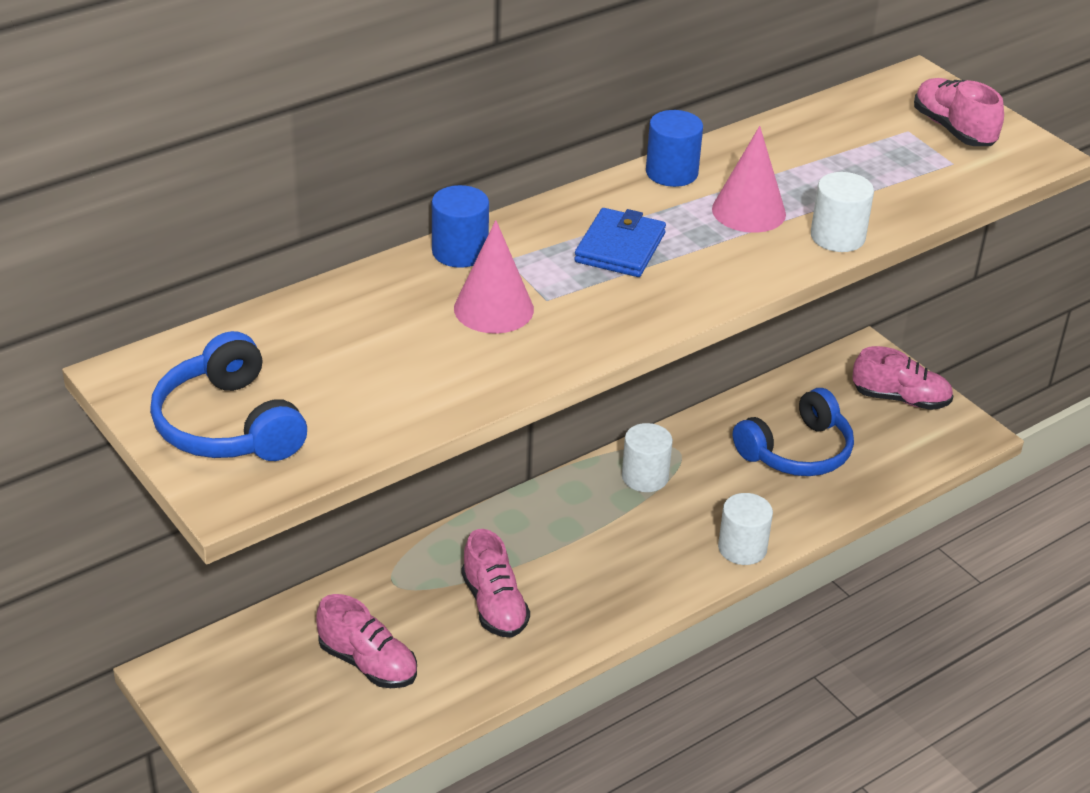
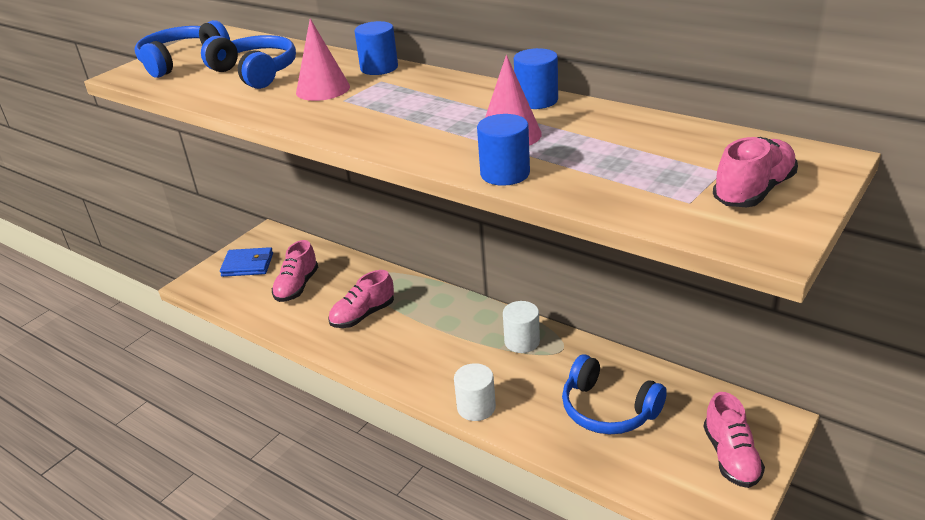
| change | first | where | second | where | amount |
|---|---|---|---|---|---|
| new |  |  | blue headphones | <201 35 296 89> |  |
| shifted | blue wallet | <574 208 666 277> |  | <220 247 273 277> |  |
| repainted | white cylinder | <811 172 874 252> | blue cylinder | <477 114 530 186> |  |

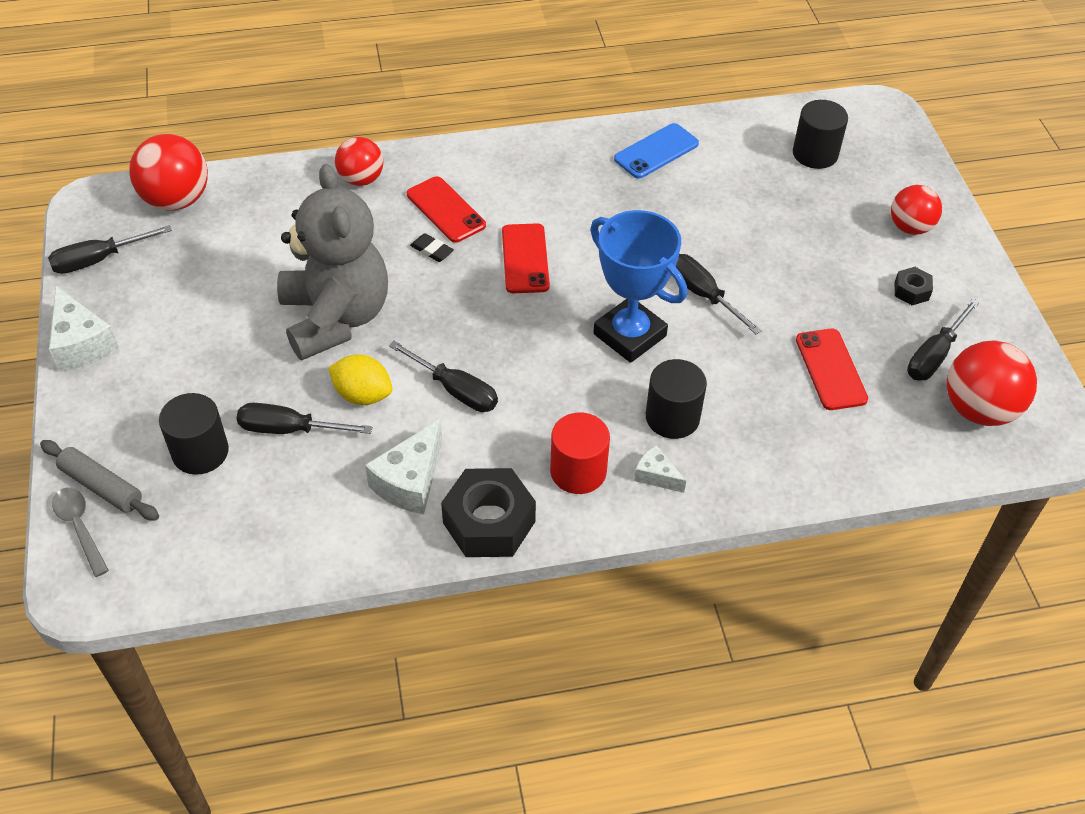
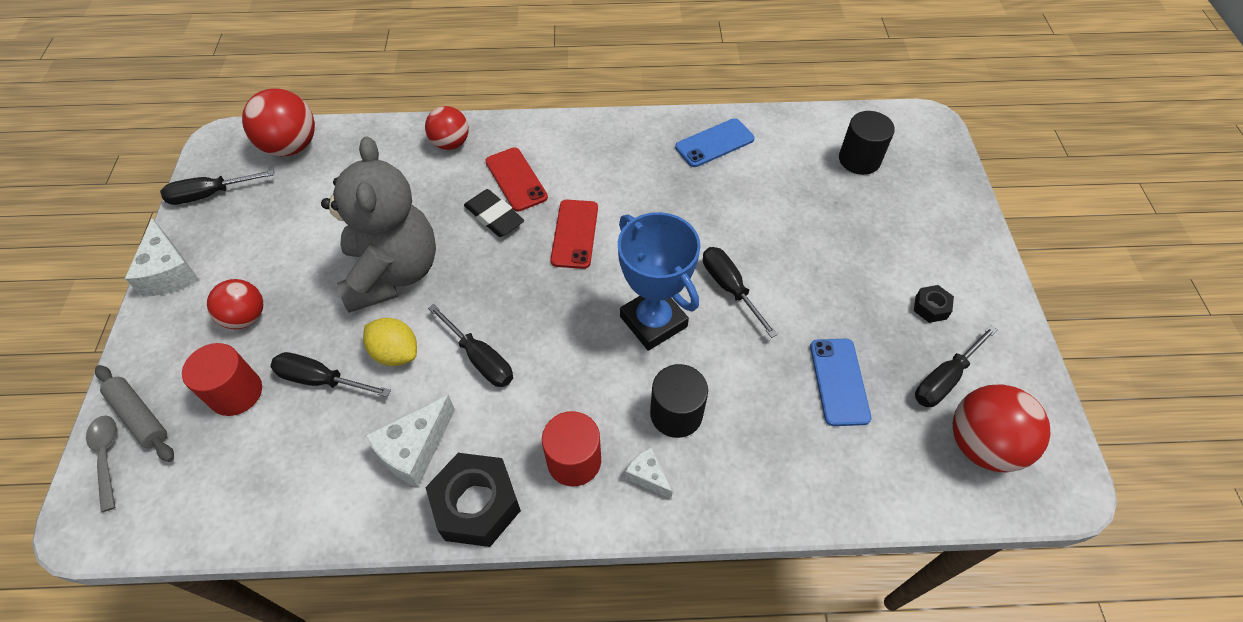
| change | first | where | second | where | amount |
|---|---|---|---|---|---|
| shifted | red ball | <891 185 942 235> |  | <207 279 263 329> |  |
| repainted | black cylinder | <159 393 229 475> | red cylinder | <182 343 262 416> |  |
| repainted | red phone | <796 329 868 410> | blue phone | <810 339 871 426> |  |
| scaled | black eraser | <410 233 454 262> |  | <464 189 524 237> | x1.70 |

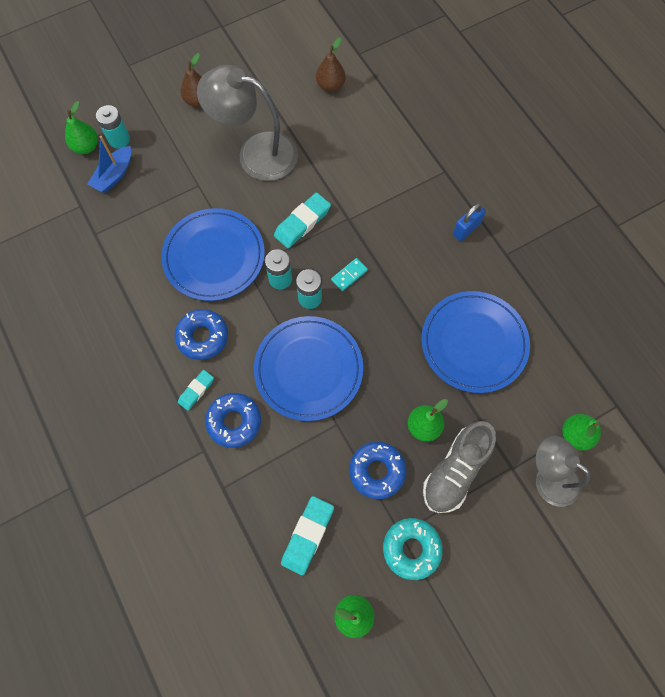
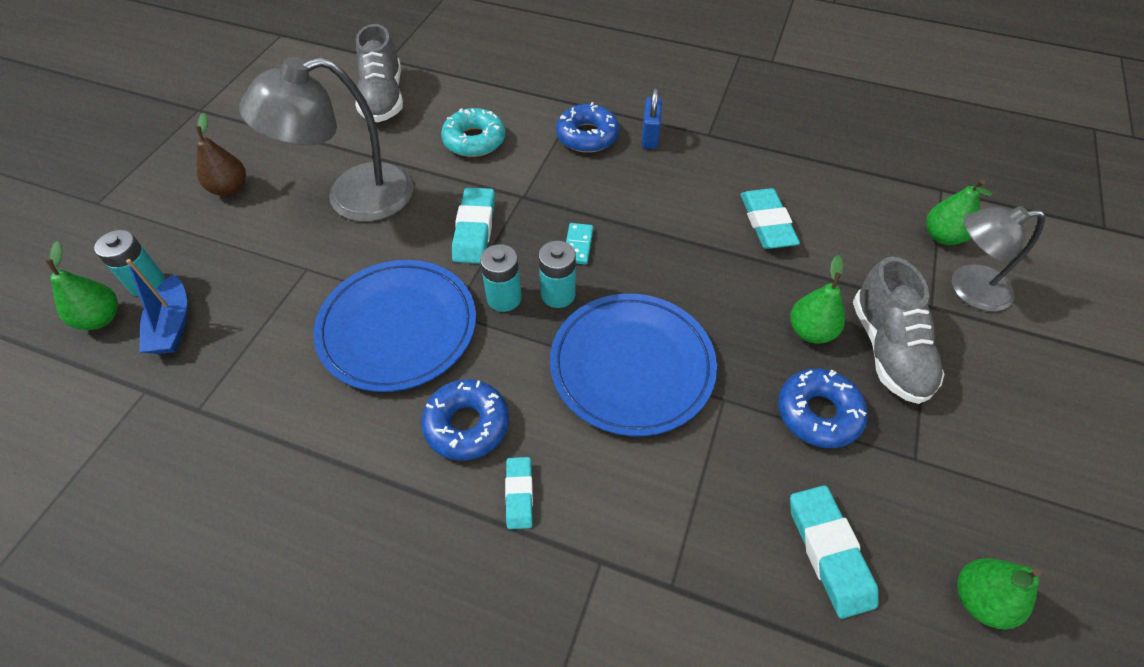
| change | first | where | second | where | amount |
|---|---|---|---|---|---|
| shifted | blue donut | <205 393 261 448> |  | <556 102 619 153> |  |
| shifted | turquoise donut | <383 518 443 580> |  | <441 108 505 157> |  |
| swapped | brown pear | <316 37 346 92> | grey shoe | <355 24 403 122> |  |
| swapped | blue plate | <422 291 530 393> | turquoise eraser | <741 188 800 249> |  |

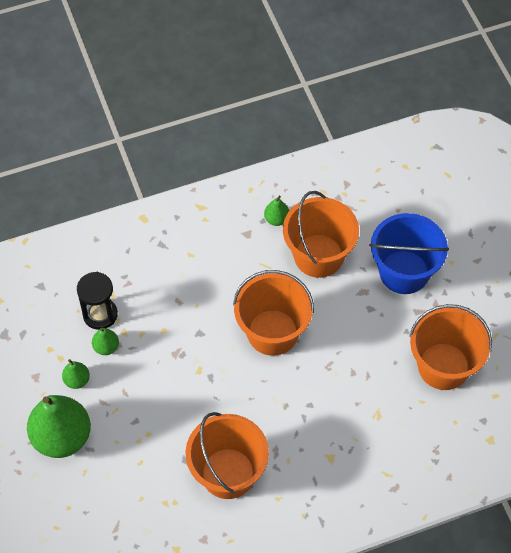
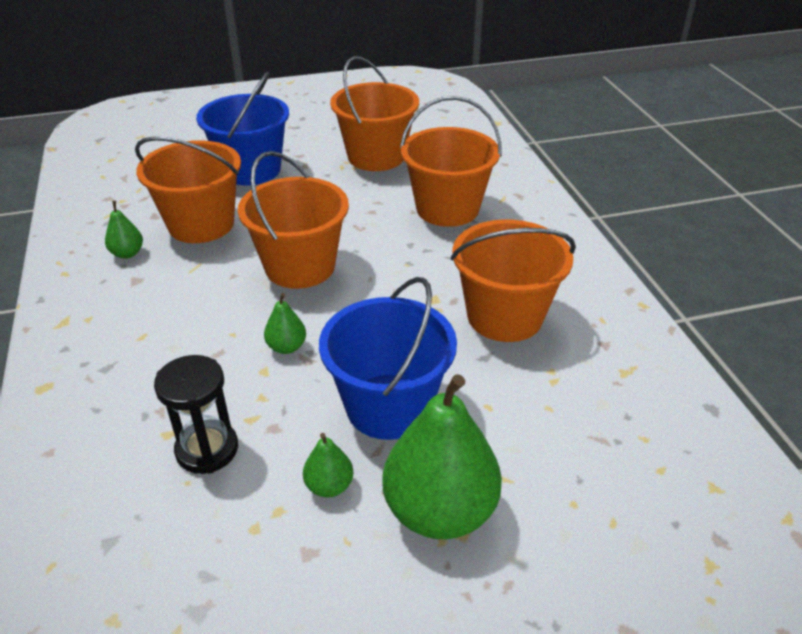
| change | first | where | second | where | amount |
|---|---|---|---|---|---|
| new |  |  | blue bucket | <319 277 457 440> |  |
| new |  |  | orange bucket | <400 96 502 227> |  |
| shifted | green pear | <92 328 119 355> |  | <264 293 306 354> |  |

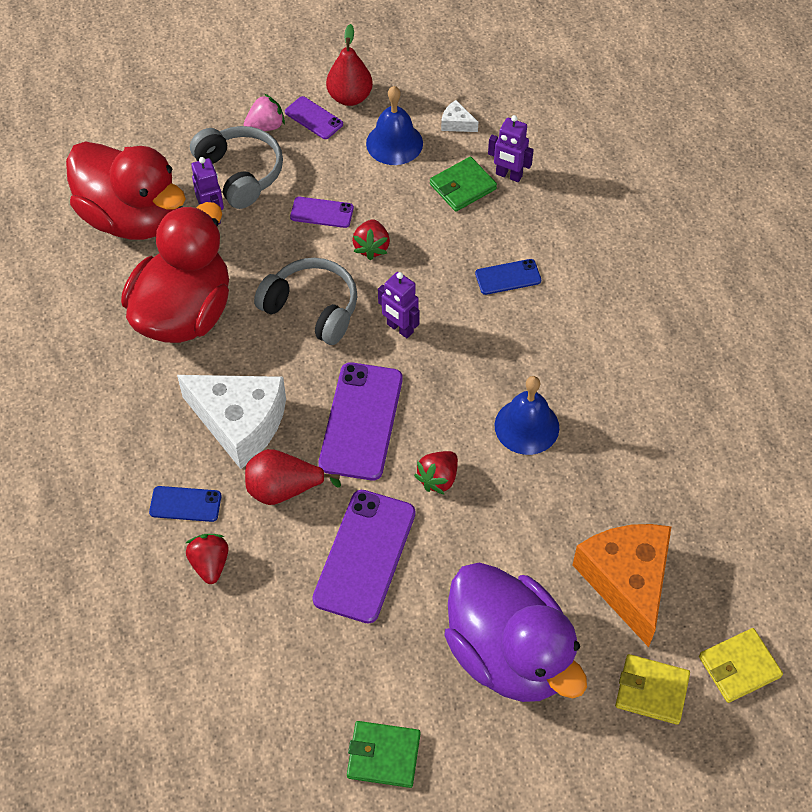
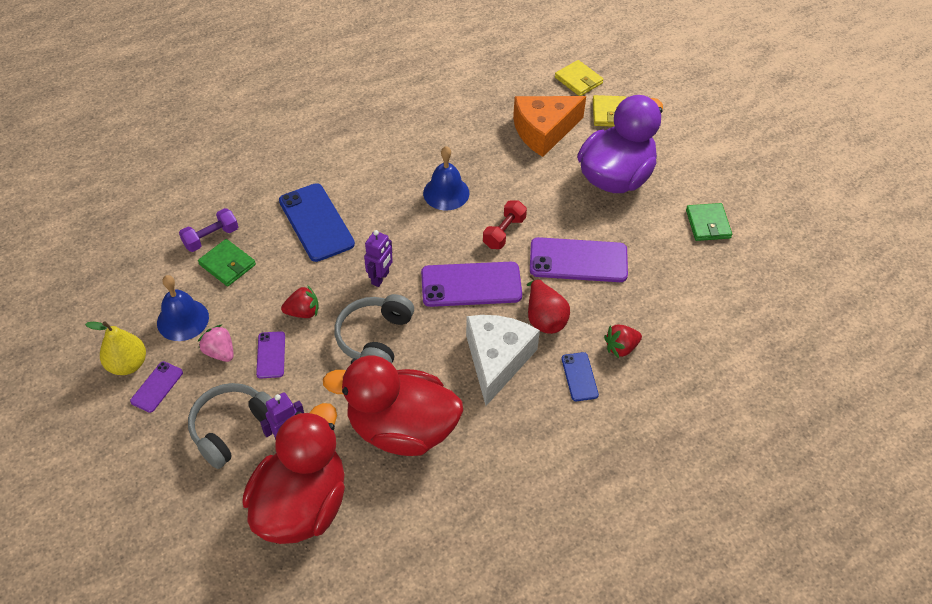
| change | first | where | second | where | amount |
|---|---|---|---|---|---|
| gone | white cheese | <441 100 478 132> |  |  |  |
| shifted | pink strawberry | <244 94 285 131> |  | <198 324 234 362> |  |
| swapped | red strawberry | <414 451 458 495> | red dumbbell | <483 201 527 249> |  |
| swapped | purple robot | <488 115 534 182> | purple dumbbell | <179 208 238 252> |  |
| repainted | red pear | <326 24 373 106> | yellow pear | <85 321 146 375> |  |
| scaled | blue phone | <475 259 541 295> |  | <279 183 355 262> | x1.94 |

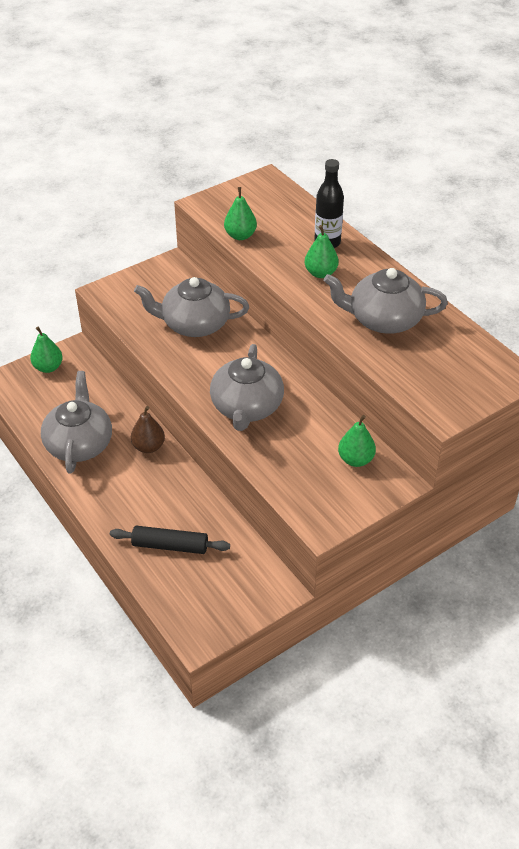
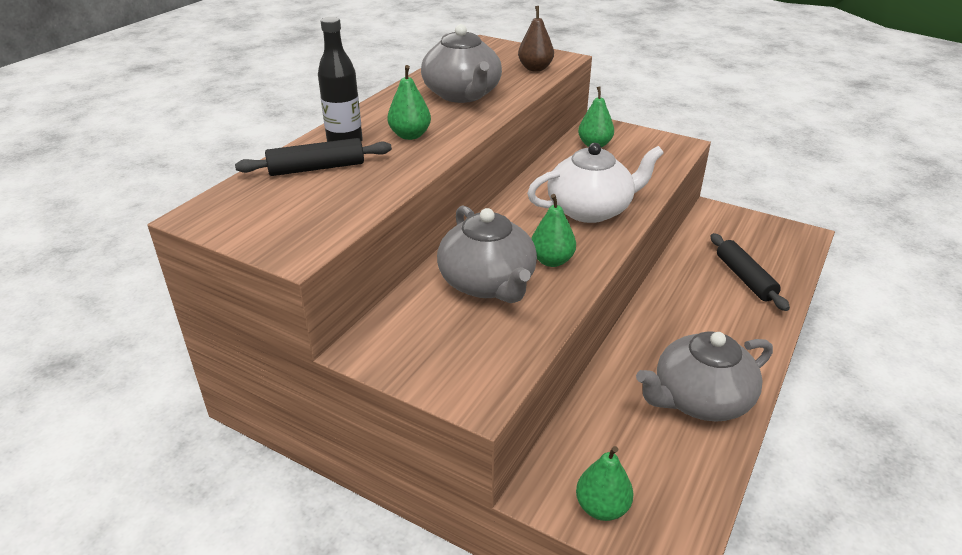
| change | first | where | second | where | amount |
|---|---|---|---|---|---|
| new |  |  | black rolling pin | <235 138 392 176> |  |
| shifted | brown pear | <131 406 165 453> |  | <518 6 554 71> |  |
| shifted | green pear | <224 187 257 240> |  | <531 194 576 267> |  |
| repainted | grey teapot | <210 344 284 431> | white teapot | <527 143 664 223> |  |

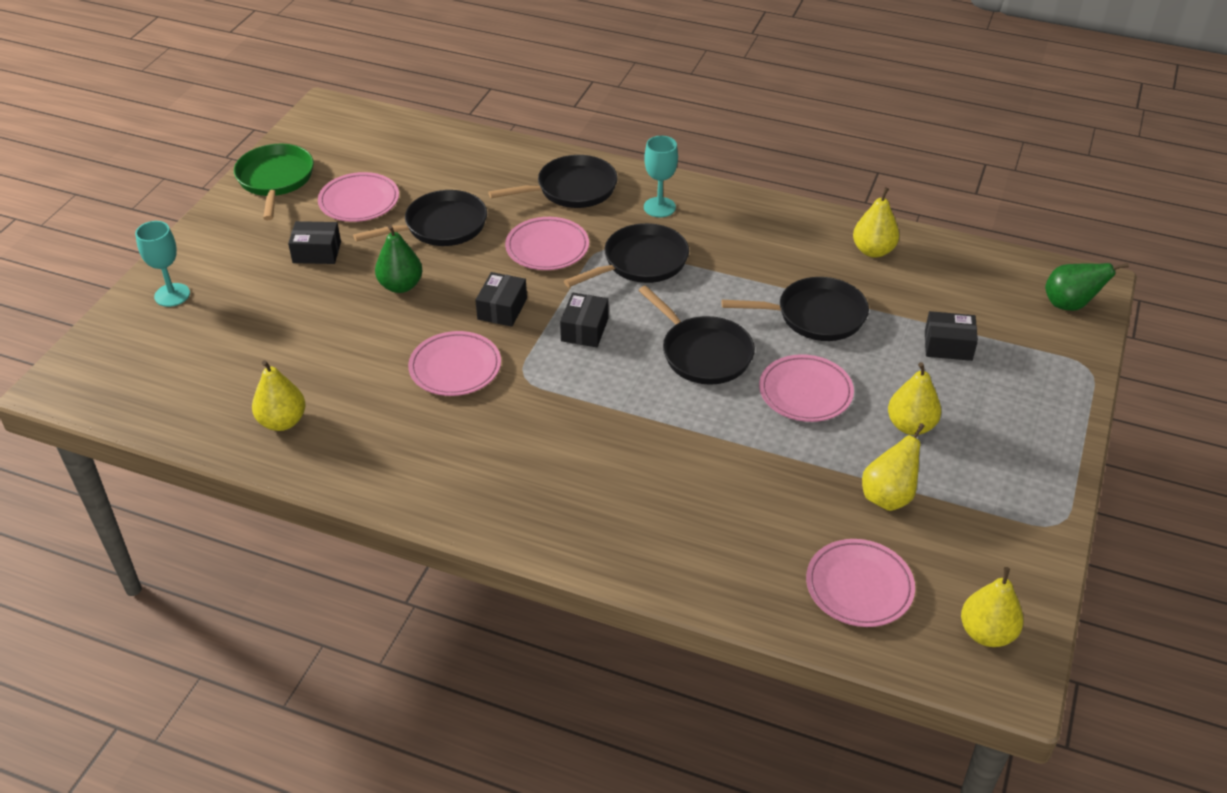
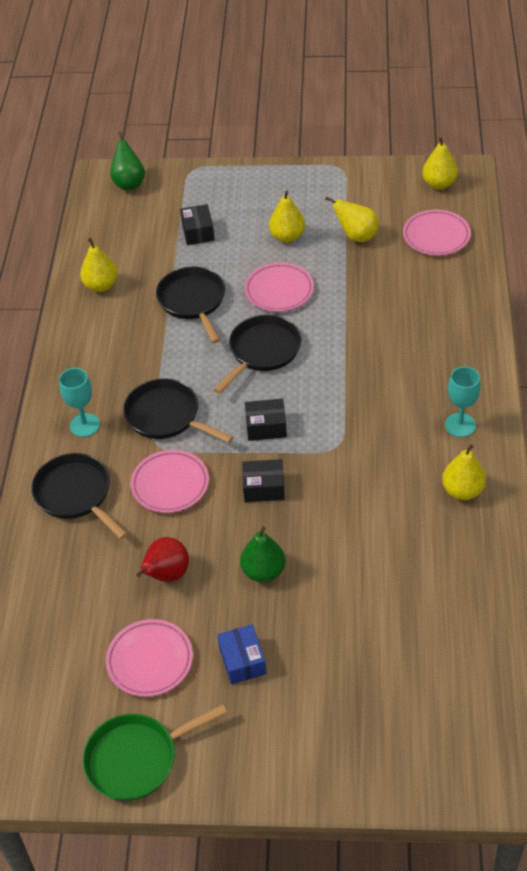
| change | first | where | second | where | amount |
|---|---|---|---|---|---|
| gone | pink plate | <408 331 501 396> |  |  |  |
| shifted | turquoise goblet | <135 221 190 307> |  | <445 367 481 437> |  |
| shifted | yellow pear | <252 360 306 431> |  | <442 444 486 500> |  |
| swapped | black pan | <353 190 487 246> | red pear | <136 537 189 582> |  |
| repainted | black box | <288 221 341 264> | blue box | <217 624 267 684> |  |

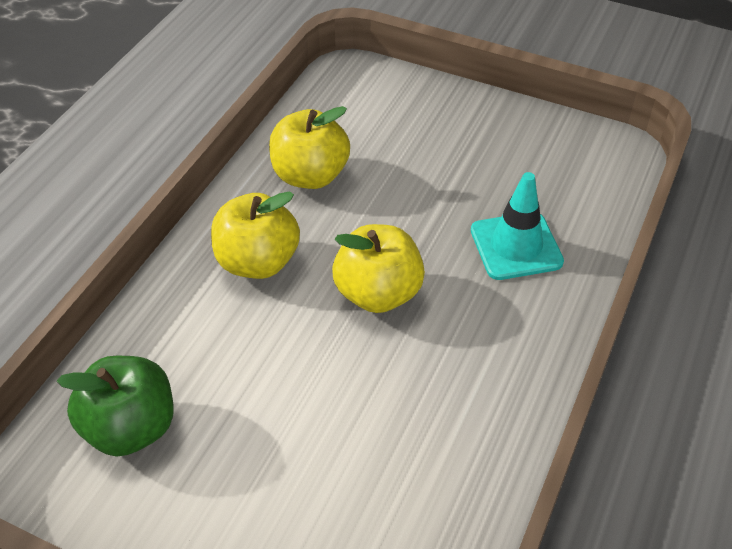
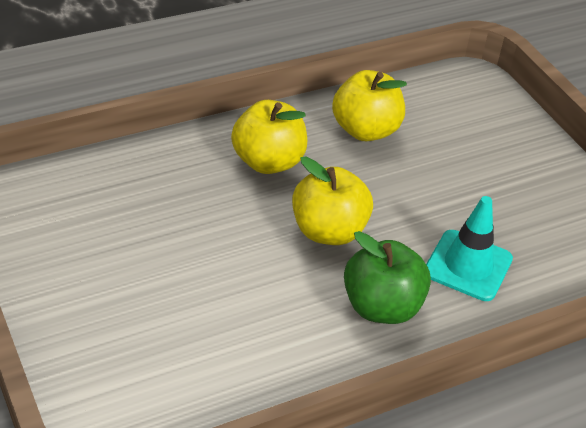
| change | first | where | second | where | amount |
|---|---|---|---|---|---|
| shifted | green apple | <57 356 174 457> |  | <344 231 431 324> |  |

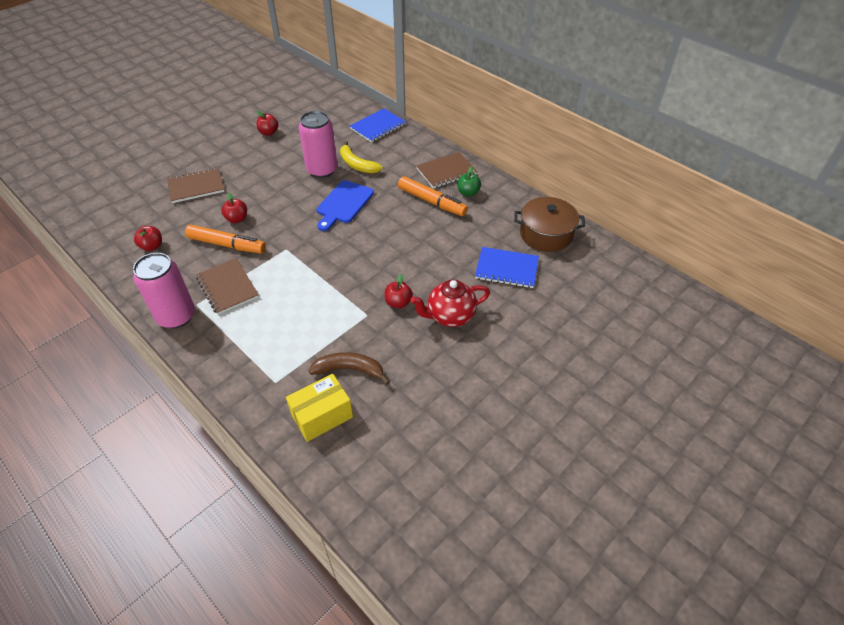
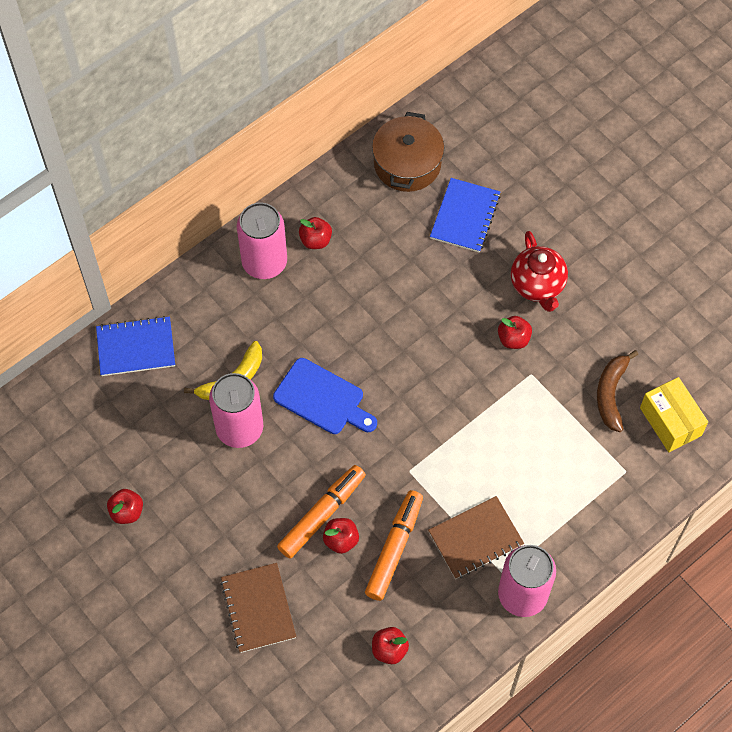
| change | first | where | second | where | amount |
|---|---|---|---|---|---|
| shifted | orange marker | <398 176 468 216> |  | <277 465 366 559> |  |
| swapped | brown notebook | <416 152 477 188> | pink can | <237 202 287 279> |  |
| repainted | green apple | <457 167 481 197> | red apple | <299 217 332 249> |  |
| rotated | blue notebook | <350 108 406 142> |  | <96 316 175 376> | 60 degrees counterclockwise |

